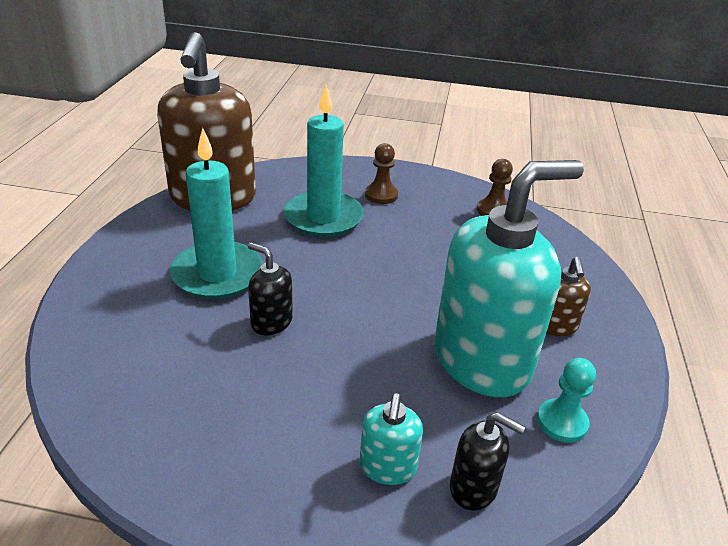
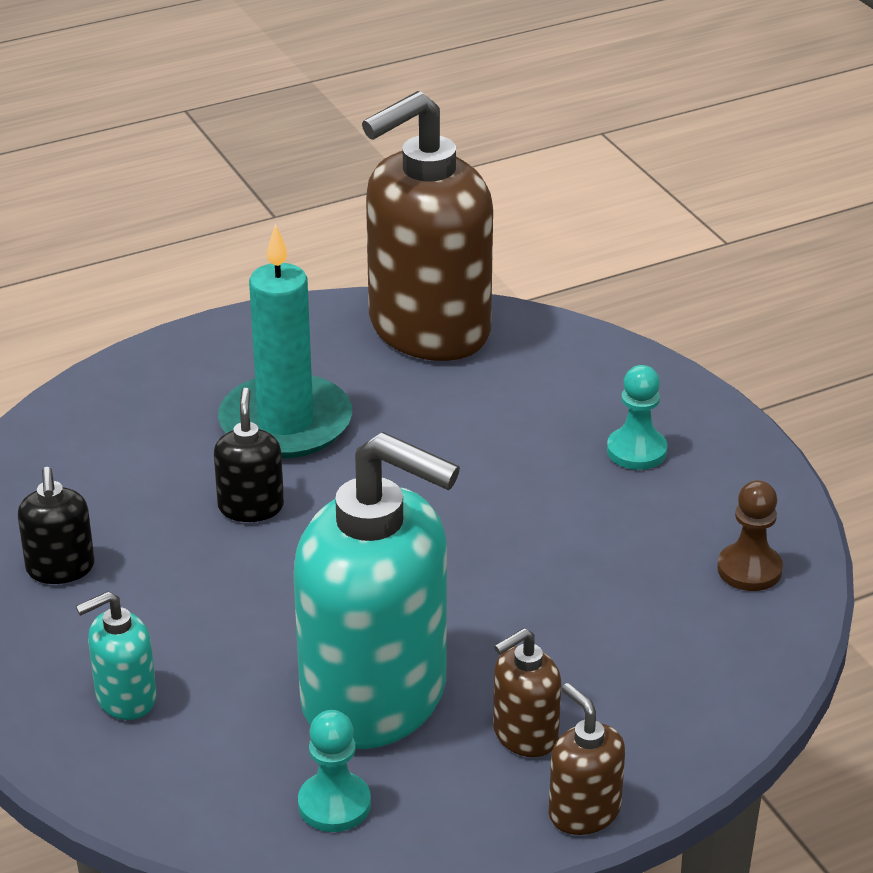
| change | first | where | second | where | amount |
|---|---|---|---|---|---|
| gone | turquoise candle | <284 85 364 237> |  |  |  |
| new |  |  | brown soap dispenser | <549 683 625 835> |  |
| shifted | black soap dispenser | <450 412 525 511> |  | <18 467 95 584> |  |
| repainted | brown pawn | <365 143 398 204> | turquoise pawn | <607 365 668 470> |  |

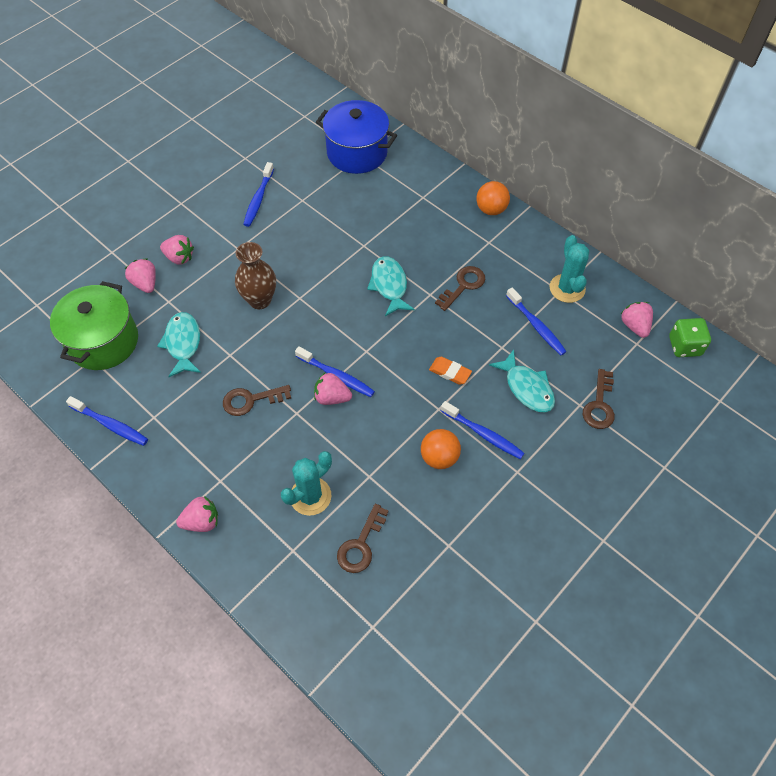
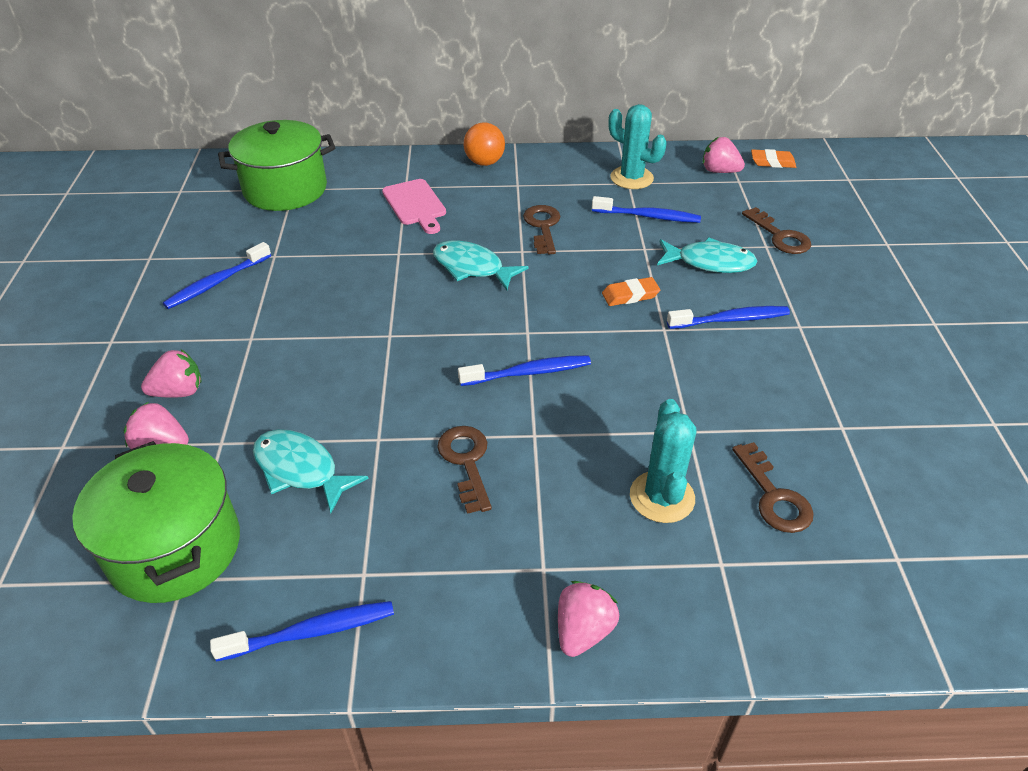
| change | first | where | second | where | amount |
|---|---|---|---|---|---|
| gone | brown vase | <235 242 276 309> |  |  |  |
| gone | pink strawberry | <314 373 352 405> |  |  |  |
| gone | orange ball | <421 429 461 469> |  |  |  |
| new |  |  | pink cutting board | <382 179 446 234> |  |
| swapped | green dice | <669 318 711 357> | orange eraser | <751 149 796 168> |  |
| repainted | blue pot | <316 100 397 174> | green pot | <218 120 335 211> |  |
| rotated | brown key | <223 385 291 416> |  | <437 426 492 514> | 135 degrees clockwise |
| rotated | blue toothbrush | <243 162 274 227> |  | <163 242 271 309> | 75 degrees clockwise |

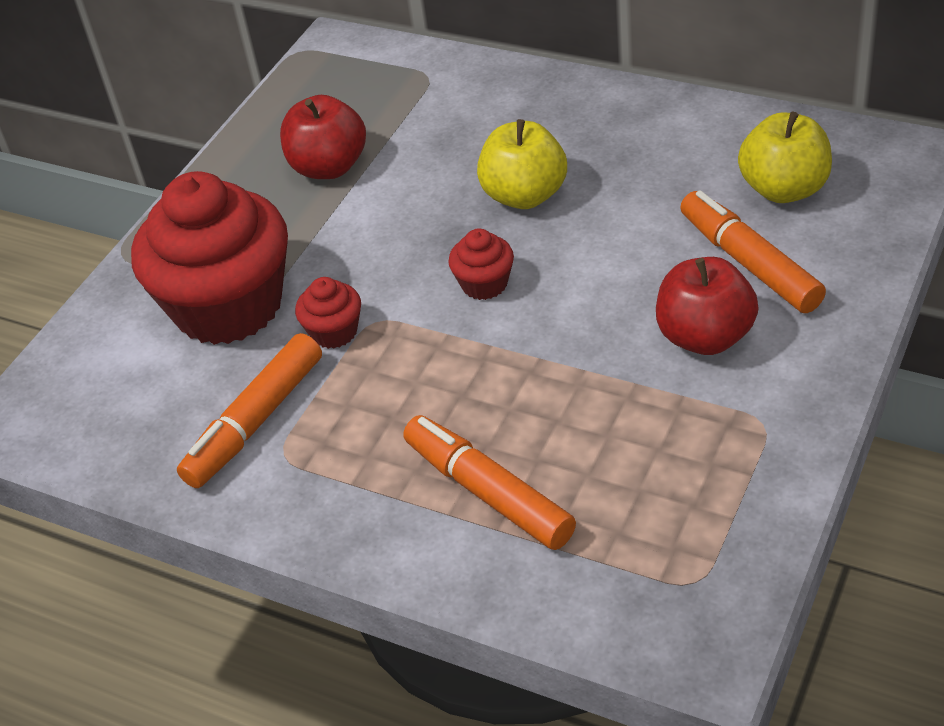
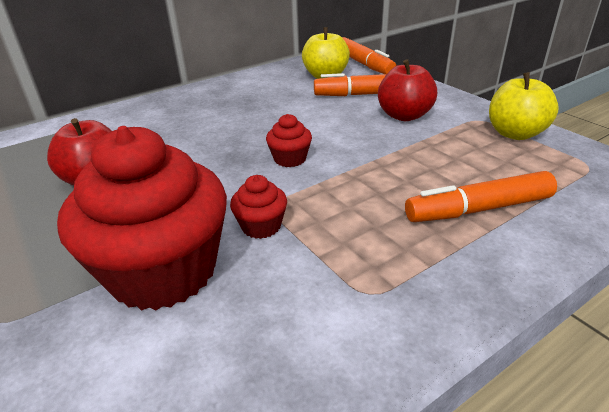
| change | first | where | second | where | amount |
|---|---|---|---|---|---|
| shifted | orange marker | <177 333 322 488> |  | <342 37 396 74> |  |
| shifted | yellow apple | <477 119 567 209> |  | <489 72 559 140> |  |

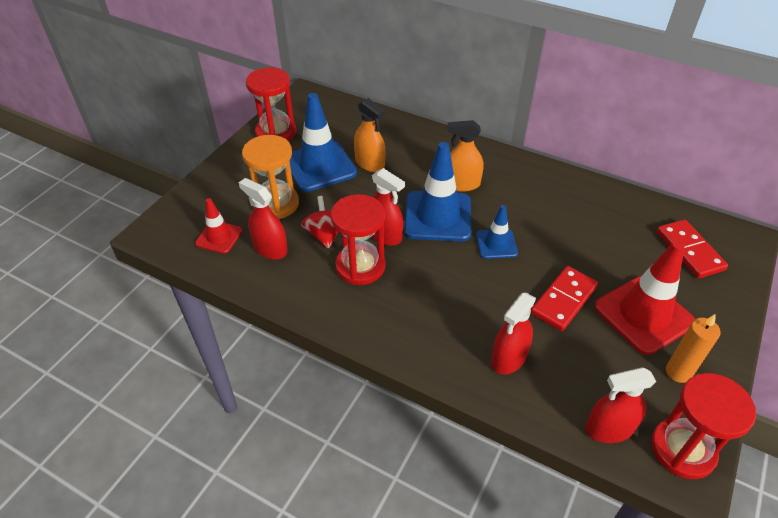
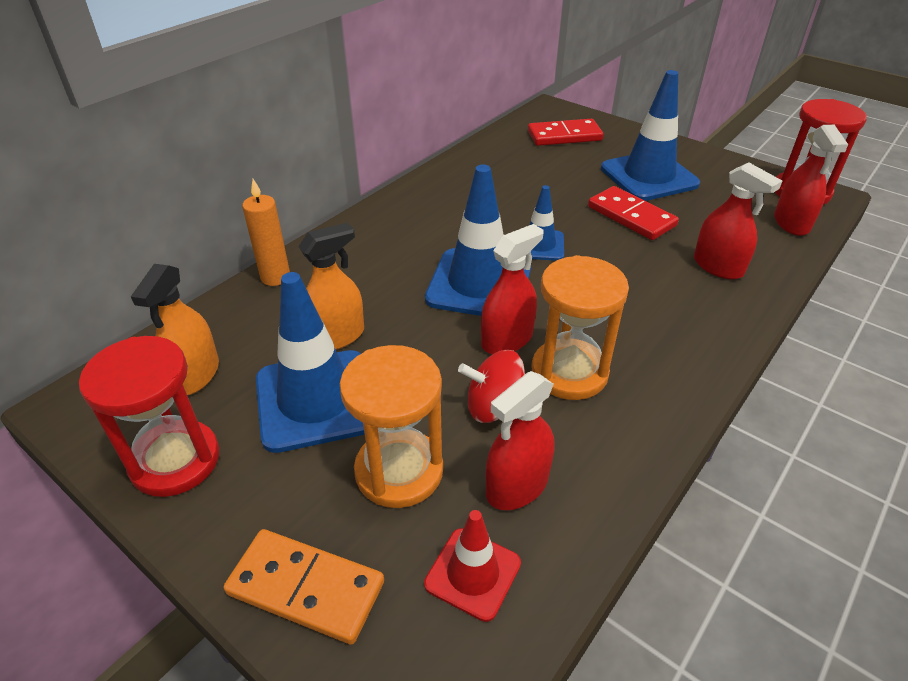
| change | first | where | second | where | amount |
|---|---|---|---|---|---|
| new |  |  | orange domino | <224 529 384 645> |  |
| shifted | orange spray bottle | <447 120 484 192> |  | <131 264 219 395> |  |
| shifted | orange candle | <666 314 721 383> |  | <242 179 290 286> |  |
| repainted | red hourglass | <331 194 385 285> | orange hourglass | <532 255 629 400> |  |
| repainted | red traffic cone | <594 241 695 355> | blue traffic cone | <601 70 700 201> |  |

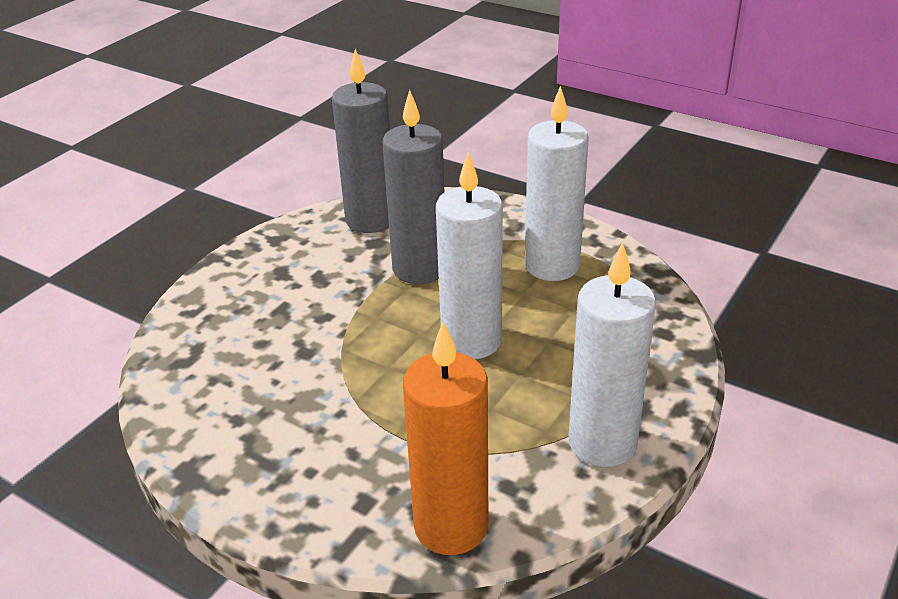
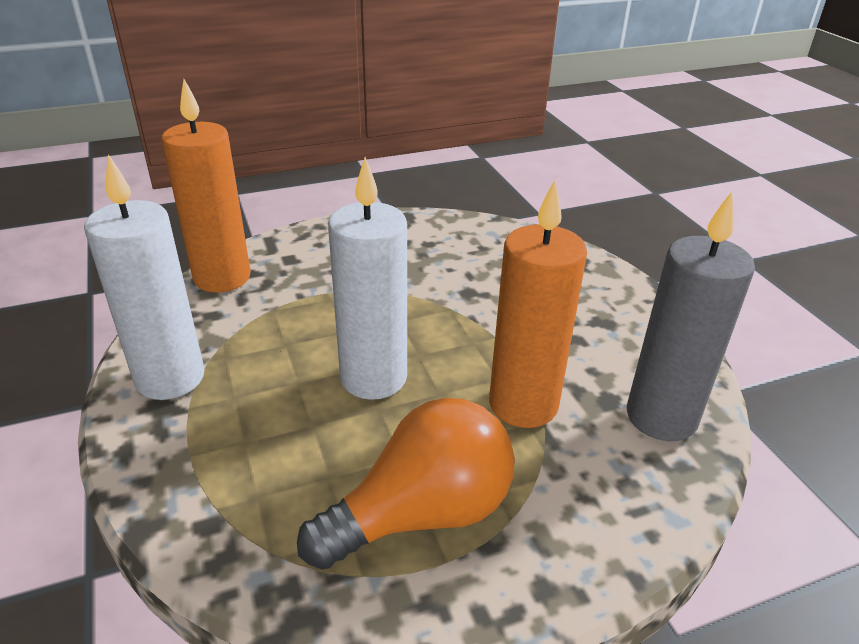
| change | first | where | second | where | amount |
|---|---|---|---|---|---|
| swapped | white candle | <525 86 589 281> | orange light bulb | <297 398 515 570> |  |
| repainted | grey candle | <383 90 444 284> | orange candle | <489 180 587 428> |  |

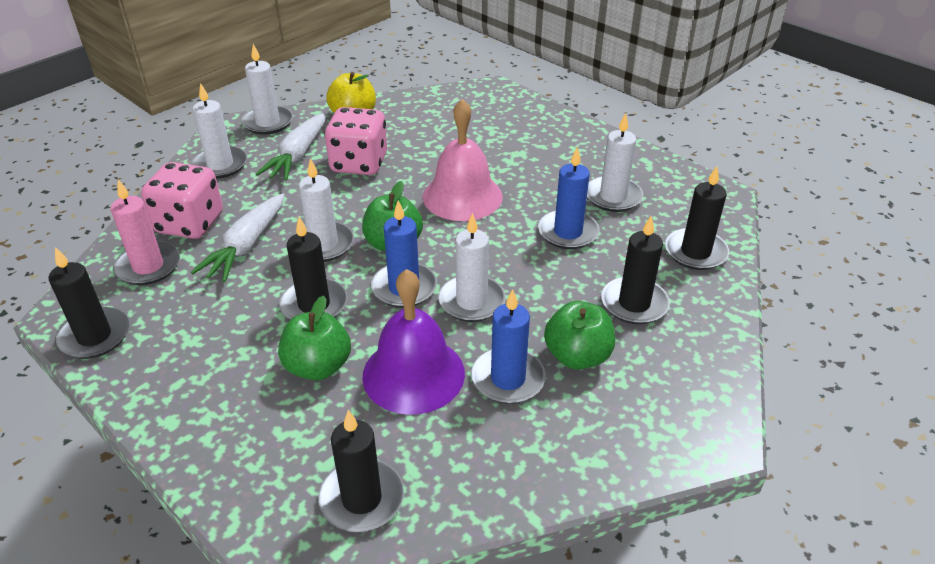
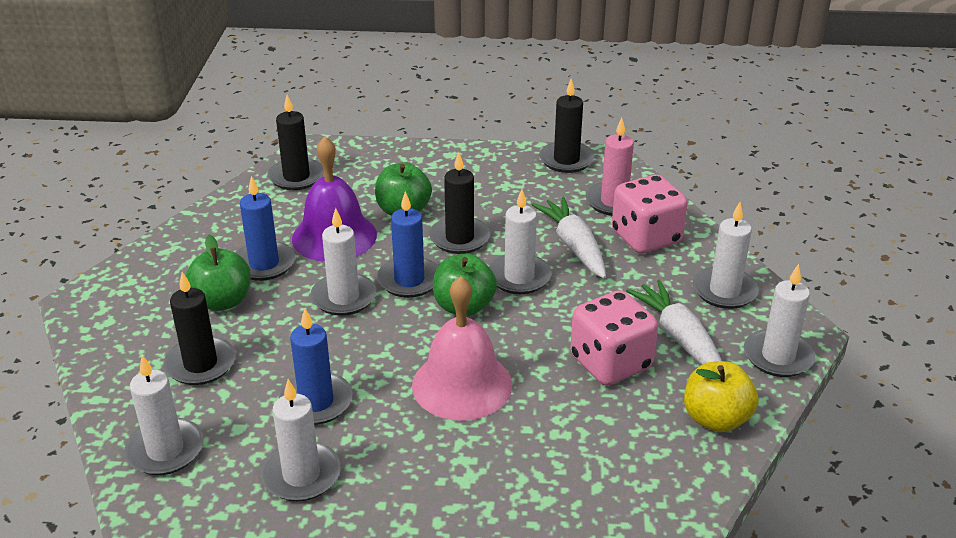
| change | first | where | second | where | amount |
|---|---|---|---|---|---|
| repainted | black candle | <665 166 729 270> | white candle | <124 355 204 475> |  |

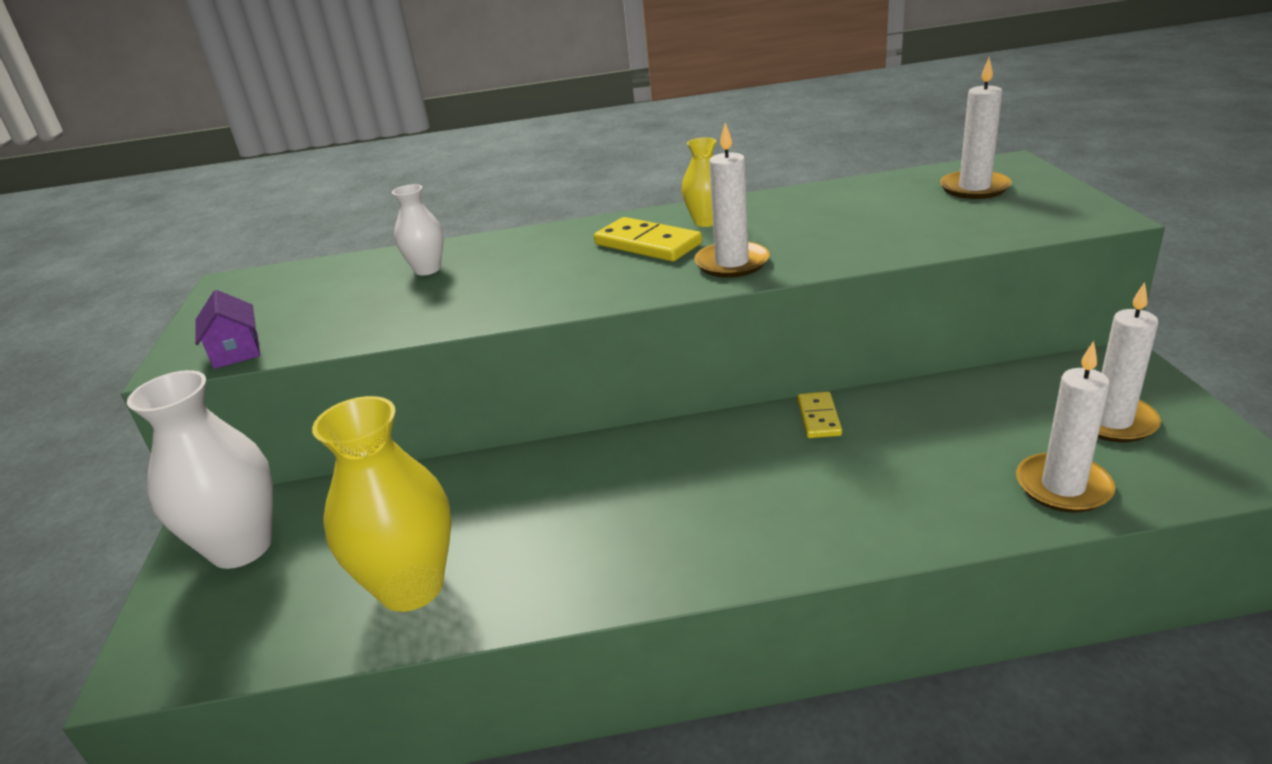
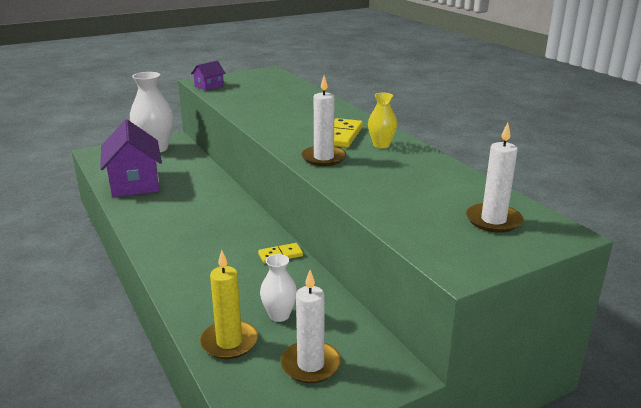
| change | first | where | second | where | amount |
|---|---|---|---|---|---|
| shifted | white vase | <392 184 444 275> |  | <260 254 297 322> |  |
| swapped | yellow vase | <312 396 451 612> | purple house | <100 120 162 197> |  |
| repainted | white candle | <1016 341 1116 513> | yellow candle | <200 250 258 359> |  |

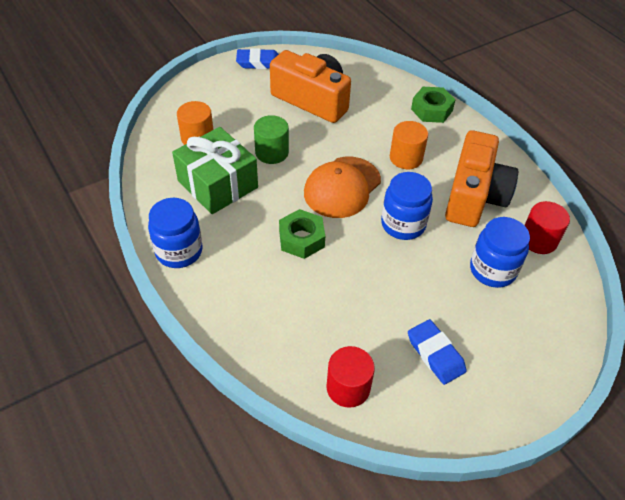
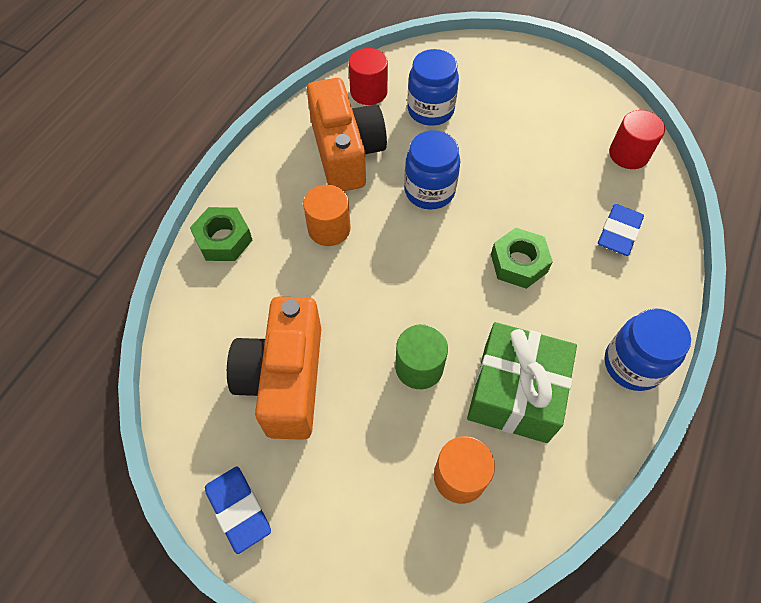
| change | first | where | second | where | amount |
|---|---|---|---|---|---|
| gone | orange cap | <304 157 381 218> |  |  |  |
| shifted | blue eraser | <408 319 467 385> |  | <598 204 644 256> |  |
| rotated | orange camera | <445 130 518 227> |  | <307 78 387 191> | 90 degrees clockwise |

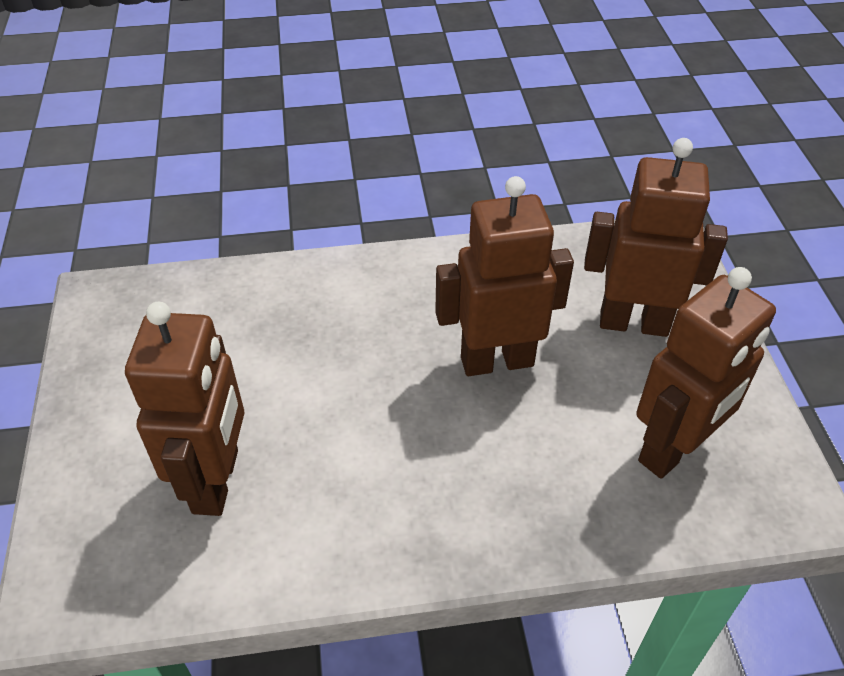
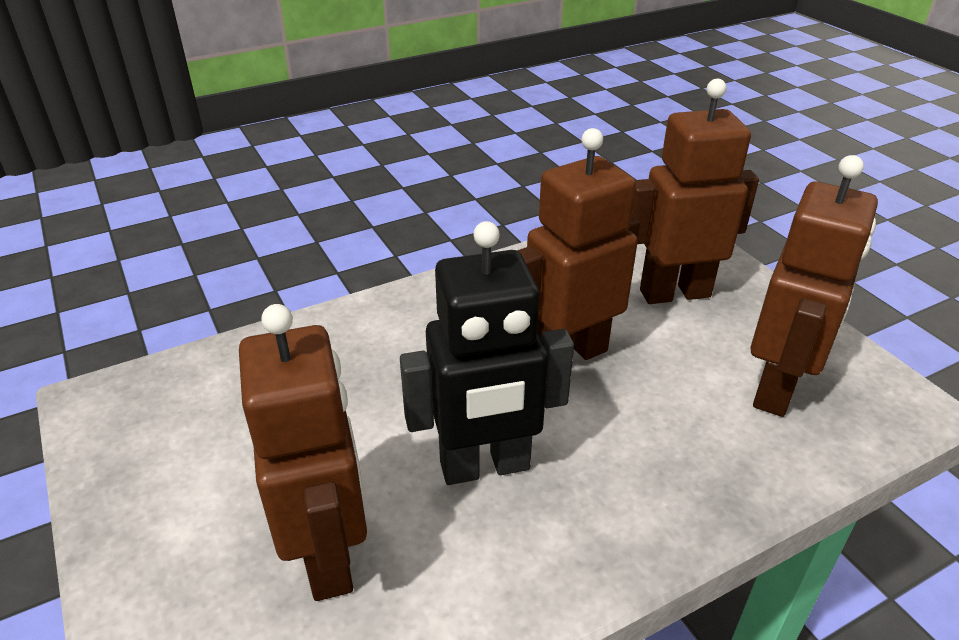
| change | first | where | second | where | amount |
|---|---|---|---|---|---|
| new |  |  | black robot | <400 221 574 485> |  |

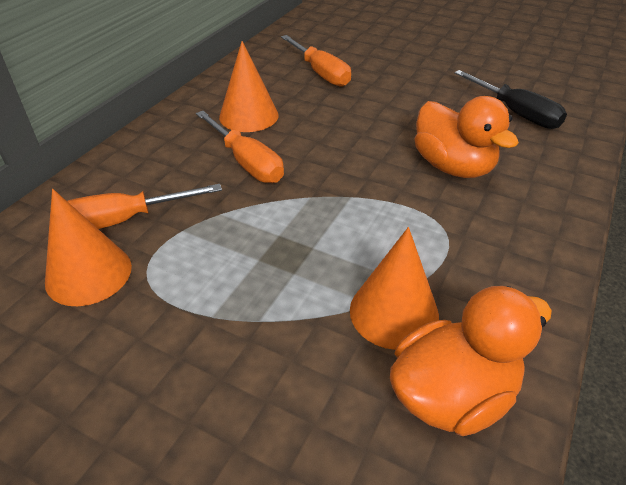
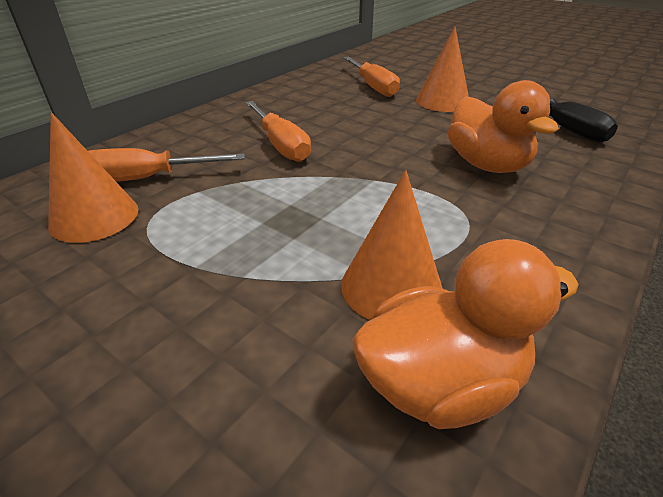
| change | first | where | second | where | amount |
|---|---|---|---|---|---|
| shifted | orange cone | <219 41 279 132> |  | <416 27 469 112> |  |

